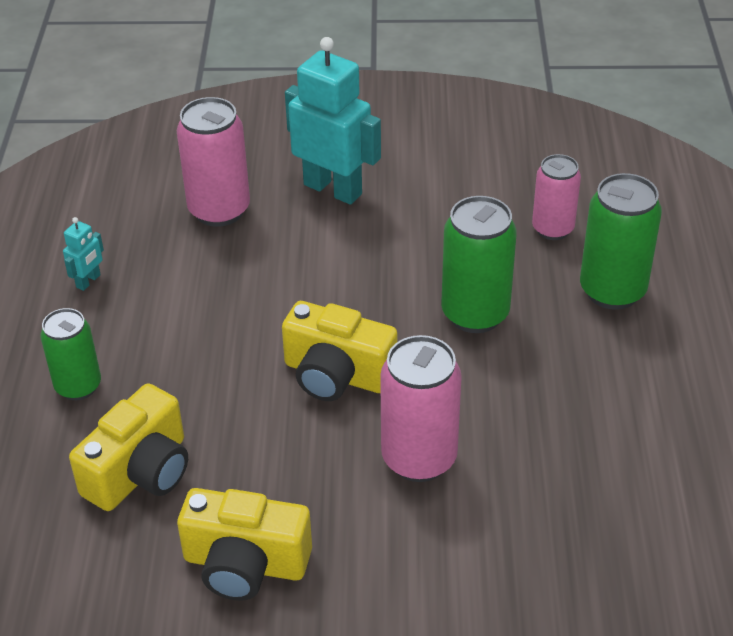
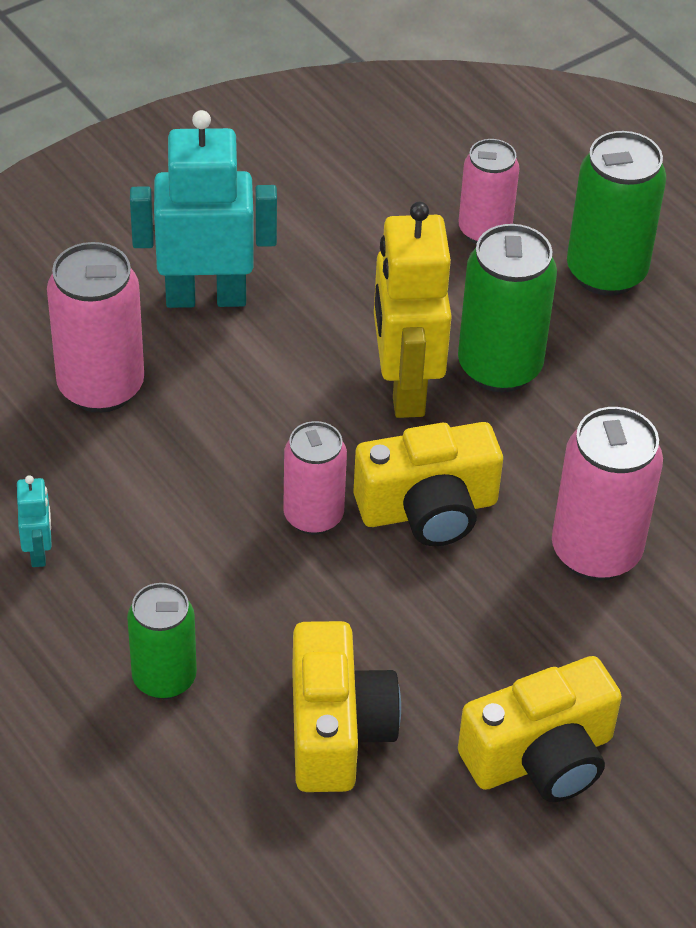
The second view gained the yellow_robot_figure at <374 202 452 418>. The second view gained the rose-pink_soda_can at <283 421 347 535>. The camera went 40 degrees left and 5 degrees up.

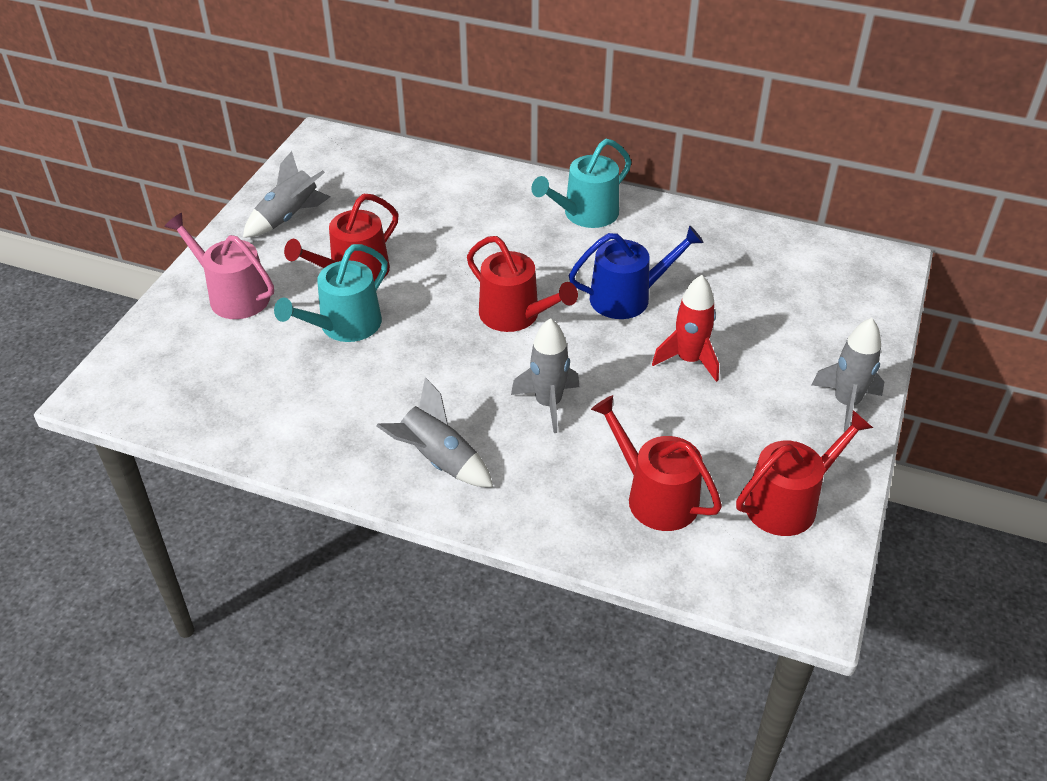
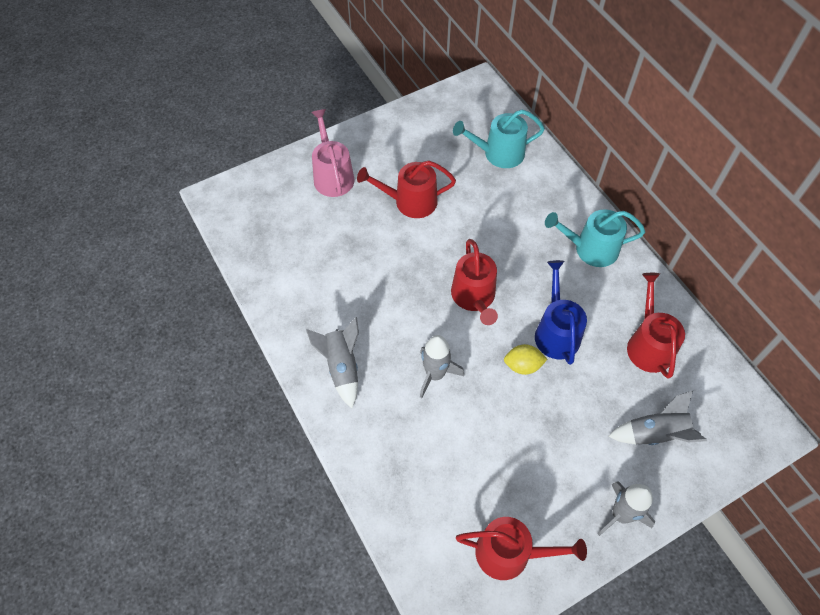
The grey_spaceship ended up elsewhere, having gone from <243 151 330 238> to <608 391 707 445>. The cobalt_sprinkling_can at <569 225 704 319> ended up facing another way, 120 degrees counterclockwise from before. The turquoise_sprinkling_can ended up elsewhere, having gone from <274 244 388 342> to <453 110 545 168>. The second view lost the scarlet_spaceship at <652 275 719 382>. The scarlet_sprinkling_can ended up elsewhere, having gone from <591 395 722 531> to <627 273 685 379>. The second view gained the yellow_toy_lemon at <504 344 547 375>. The camera went 40 degrees right and 15 degrees up.

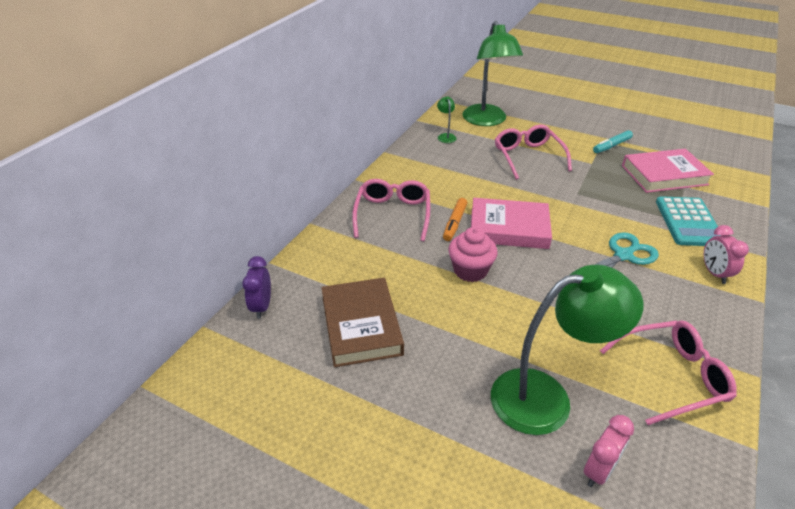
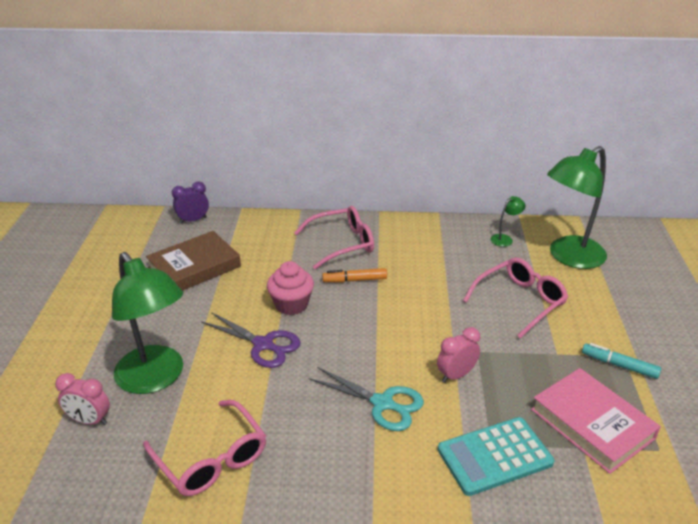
The second view lost the rose-pink_hardcover at <471 198 552 249>. The rose-pink_bedside_clock ended up elsewhere, having gone from <704 225 749 284> to <437 327 480 383>. The second view gained the purple_scissors at <201 312 301 368>. The camera went 65 degrees right and 5 degrees down.

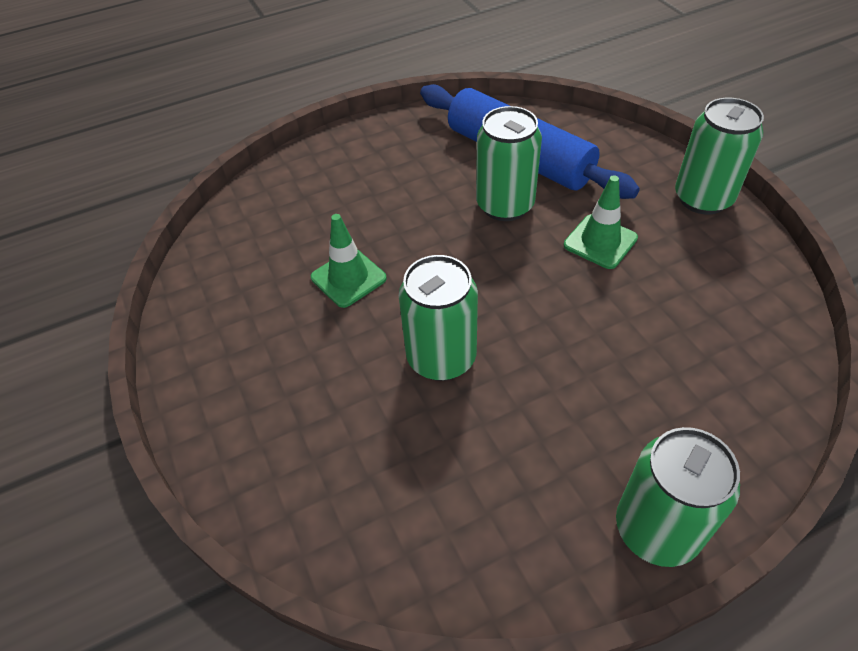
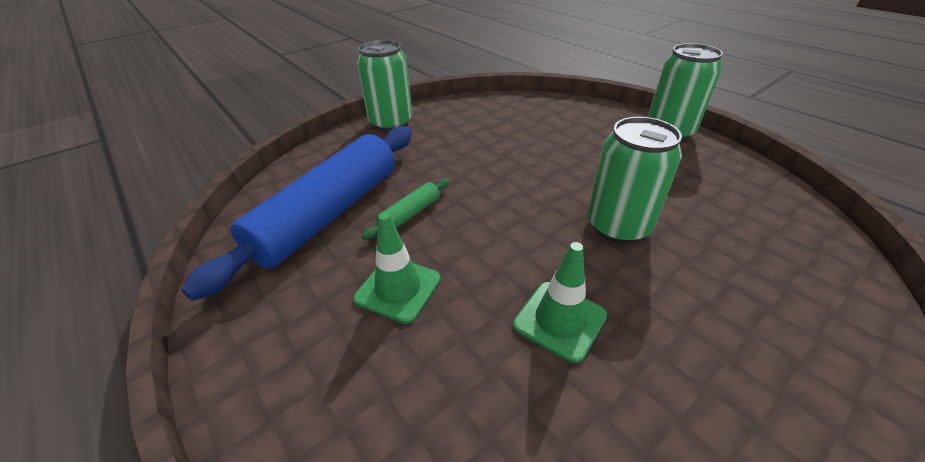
Where the emerald_soda_can stood at <476 106 542 221>, the emerald_pastry_roller came to stand at <362 178 450 240>. The emerald_road_cone ended up elsewhere, having gone from <564 175 638 269> to <354 213 441 324>. The camera went 105 degrees left and 10 degrees down.

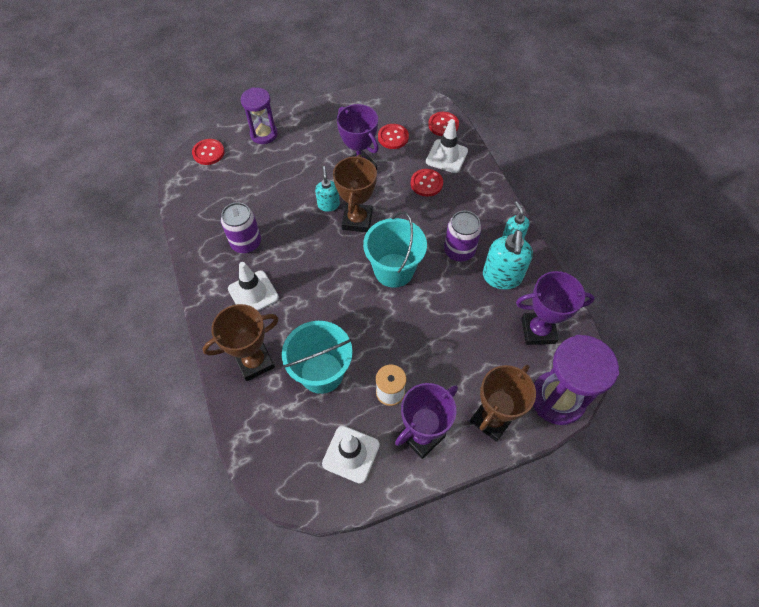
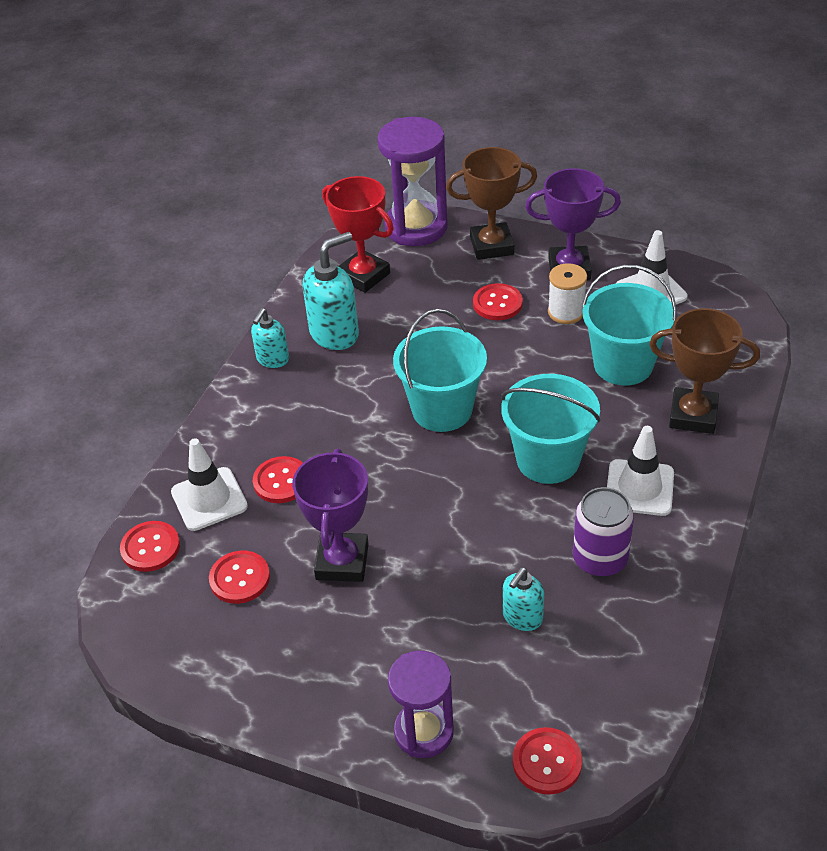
The second view lost the dark_brown_award_cup at <333 154 377 232>. The turquoise_pump_bottle ended up elsewhere, having gone from <315 166 340 212> to <503 567 544 631>. The second view lost the purple_soda_can at <444 211 482 262>. What was the purple_award_cup at <516 271 595 345> turned into the scarlet_award_cup at <322 176 394 293>. The second view gained the scarlet_shirt_button at <473 283 523 320>. The second view gained the turquoise_bucket at <501 374 601 484>. The camera went 135 degrees left and 15 degrees down.

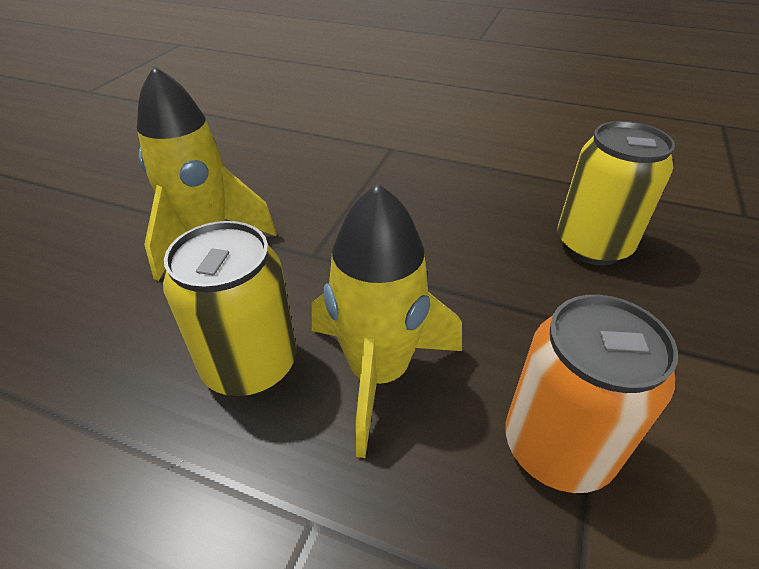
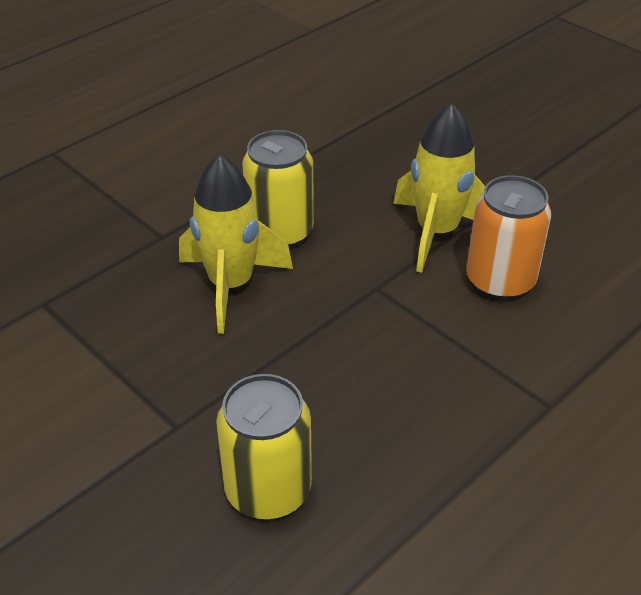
The orange-coloured_soda_can ended up elsewhere, having gone from <505 295 678 493> to <466 175 551 300>. The camera went 115 degrees right and 0 degrees up.

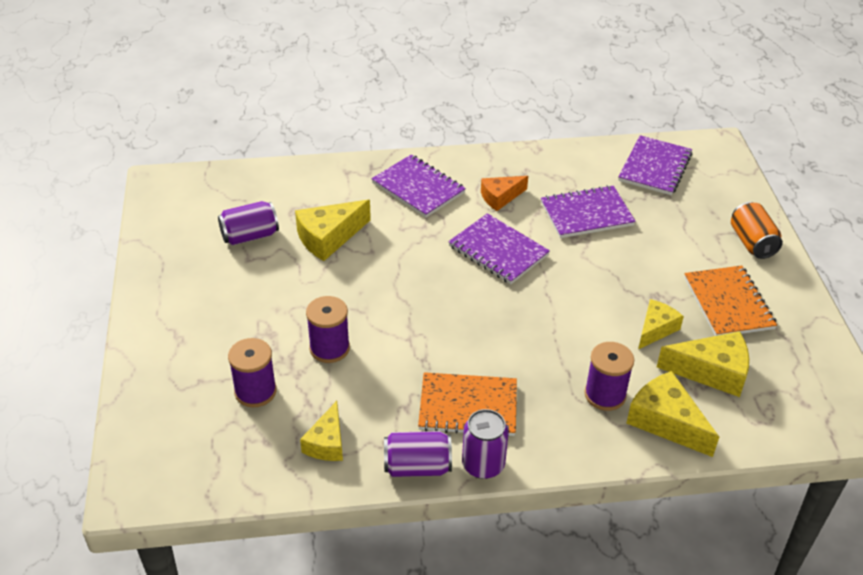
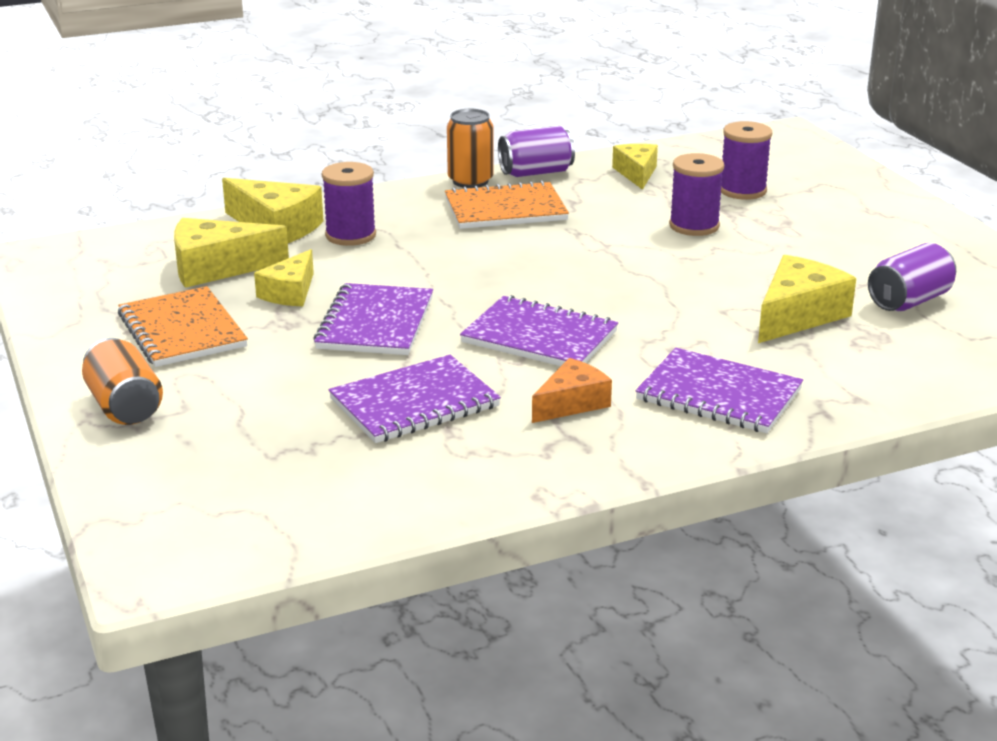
The purple_notepad ended up elsewhere, having gone from <618 135 692 195> to <313 283 433 355>. What was the purple_soda_can at <462 409 509 479> turned into the orange-coloured_soda_can at <447 109 493 188>. The camera went 165 degrees right and 15 degrees down.

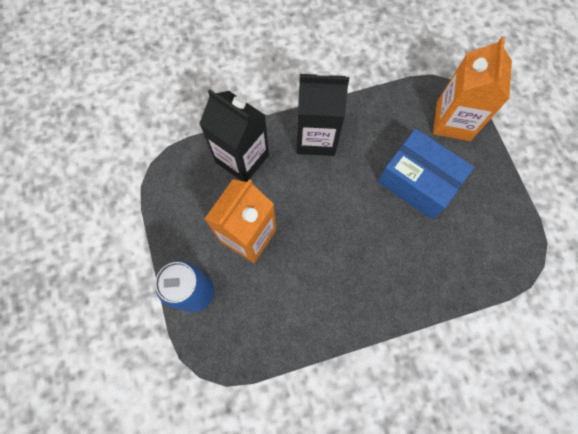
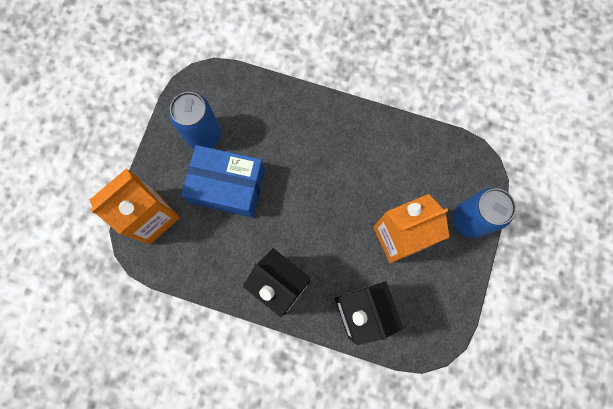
The cobalt_package at <378 129 474 219> ended up facing another way, 60 degrees counterclockwise from before. The second view gained the cobalt_soda_can at <170 92 221 149>. The camera went 145 degrees left and 5 degrees up.

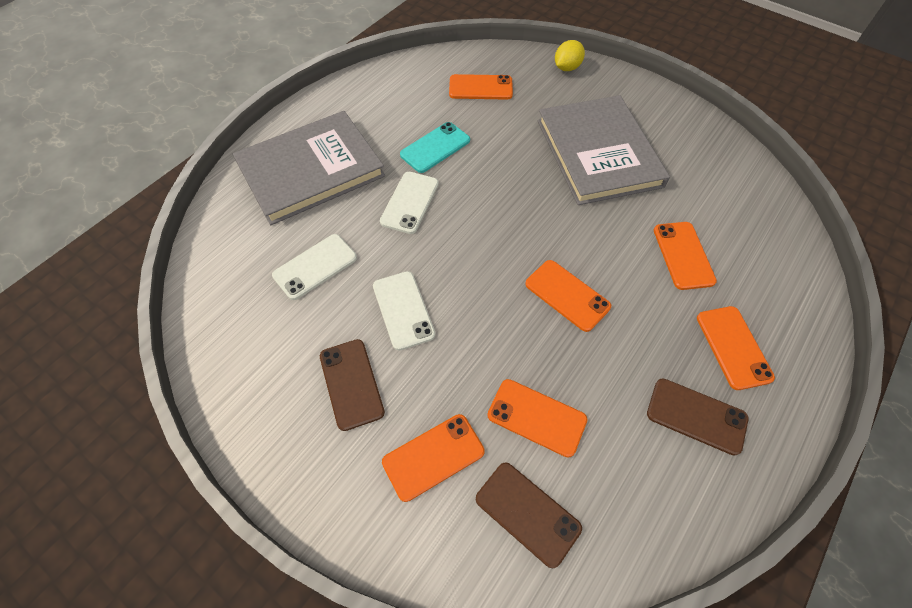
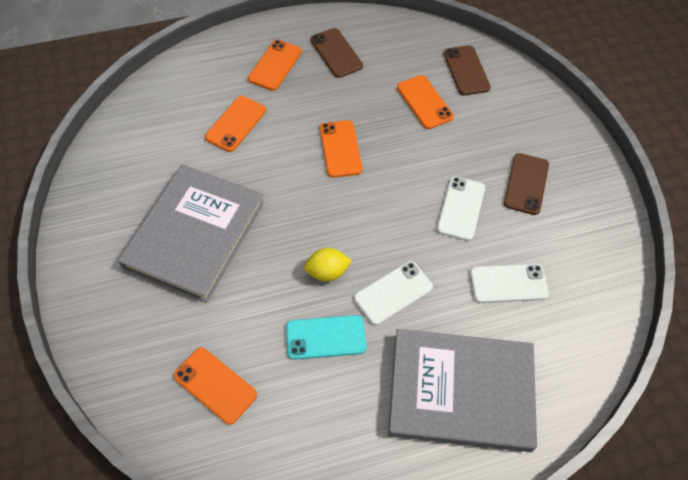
The yellow_toy_lemon ended up elsewhere, having gone from <555 40 585 71> to <304 248 352 281>. The second view lost the orange-coloured_phone at <382 414 485 502>. The camera went 145 degrees left and 0 degrees up.

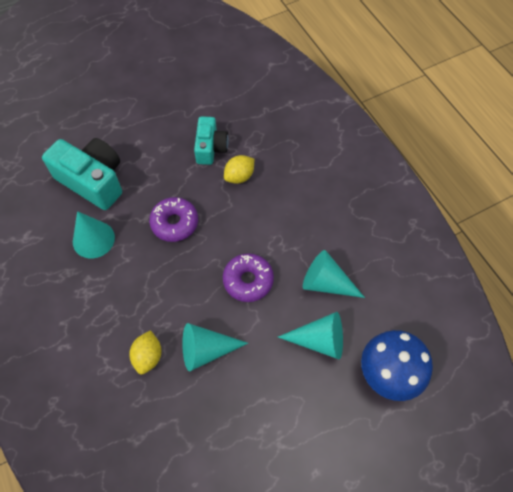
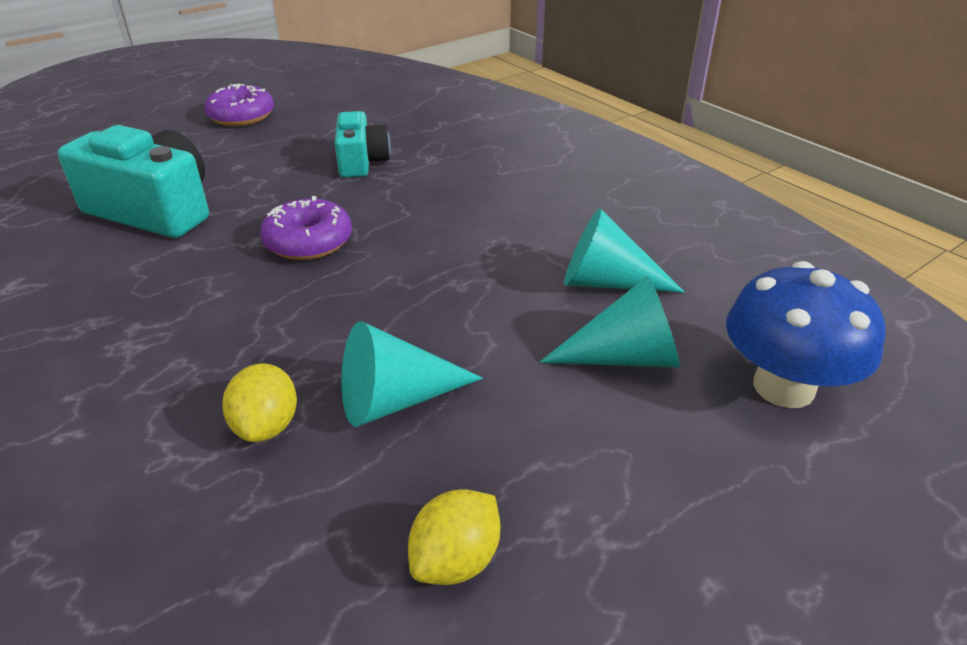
The yellow_toy_lemon ended up elsewhere, having gone from <224 155 254 184> to <408 489 500 585>. The second view lost the turquoise_cone_shape at <73 211 115 258>. The purple_glazed_donut ended up elsewhere, having gone from <223 253 274 302> to <204 84 274 126>. The camera went 10 degrees left and 25 degrees down.

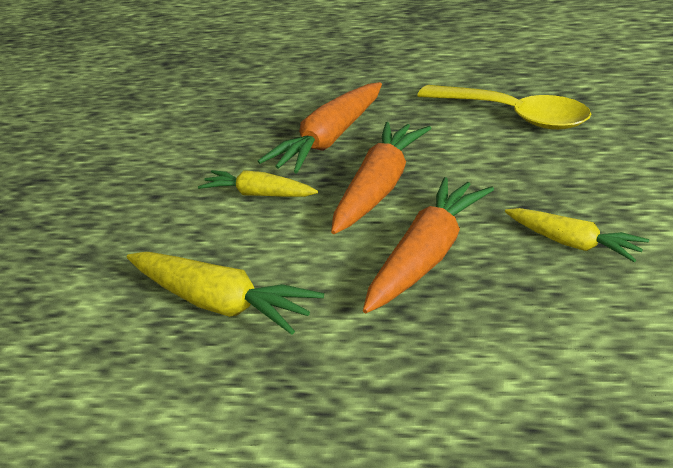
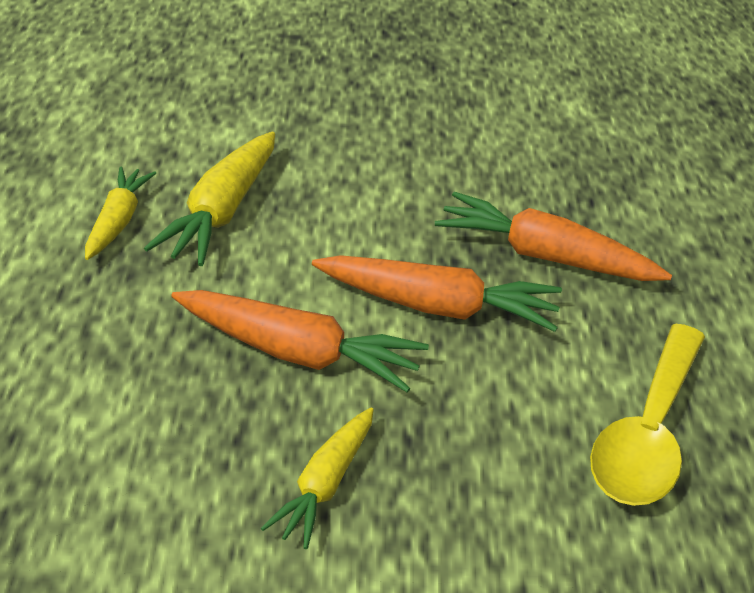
The yellow_root_vegetable ended up elsewhere, having gone from <198 170 318 197> to <85 167 156 260>. The camera went 70 degrees right and 5 degrees up.

